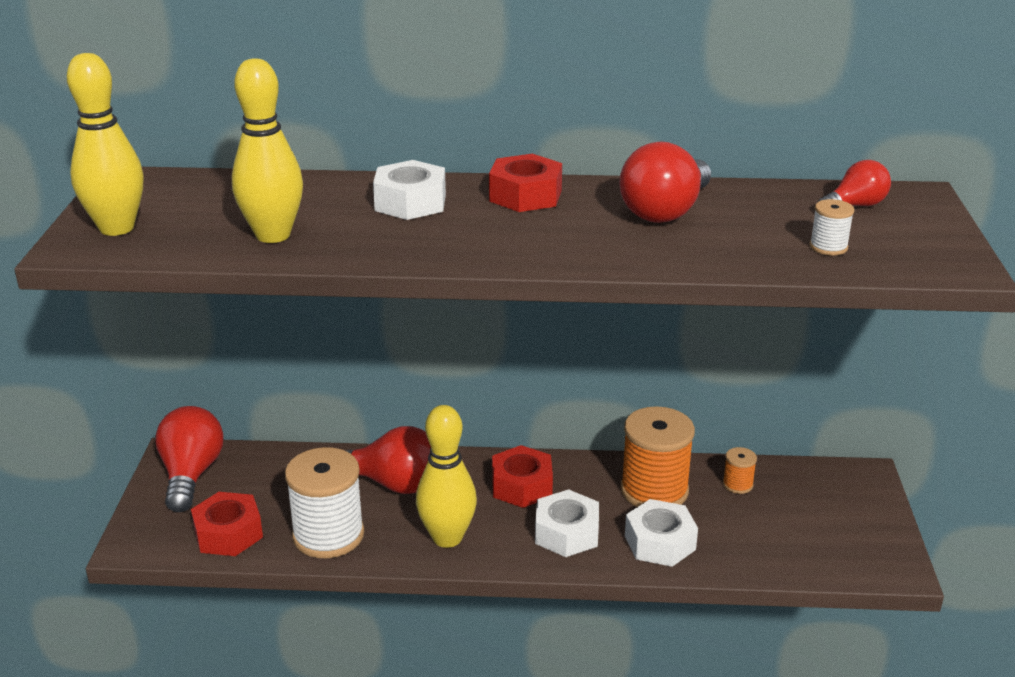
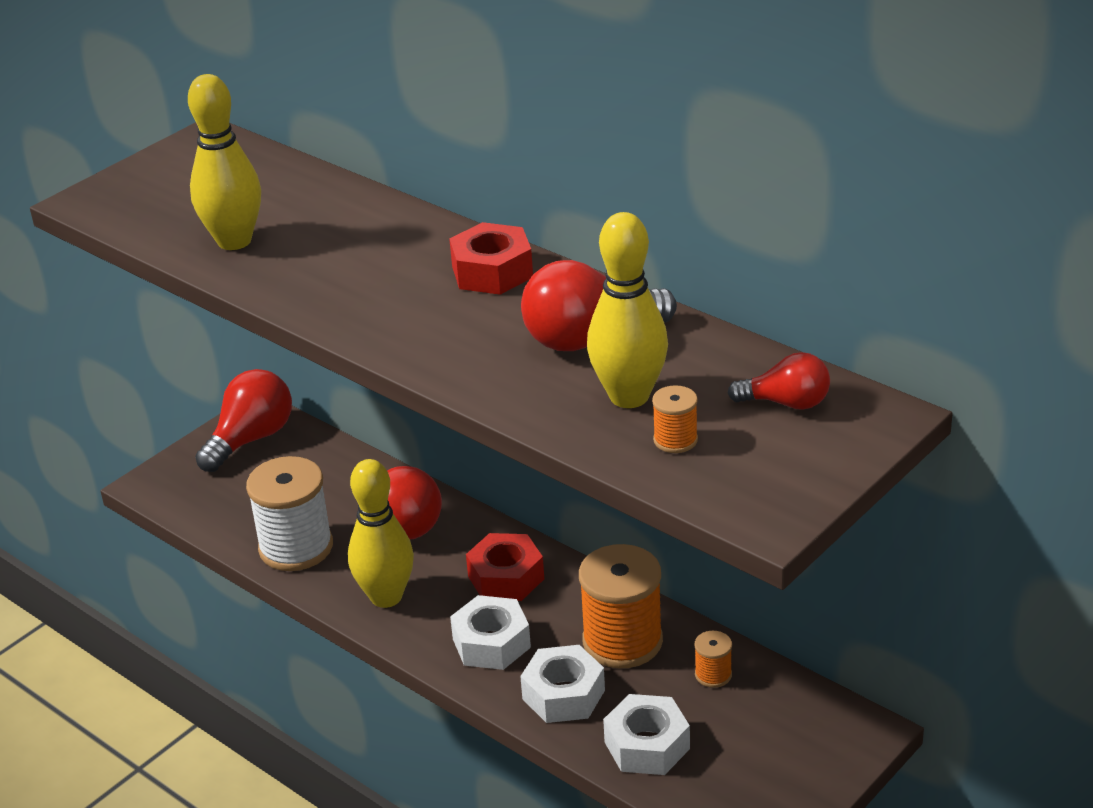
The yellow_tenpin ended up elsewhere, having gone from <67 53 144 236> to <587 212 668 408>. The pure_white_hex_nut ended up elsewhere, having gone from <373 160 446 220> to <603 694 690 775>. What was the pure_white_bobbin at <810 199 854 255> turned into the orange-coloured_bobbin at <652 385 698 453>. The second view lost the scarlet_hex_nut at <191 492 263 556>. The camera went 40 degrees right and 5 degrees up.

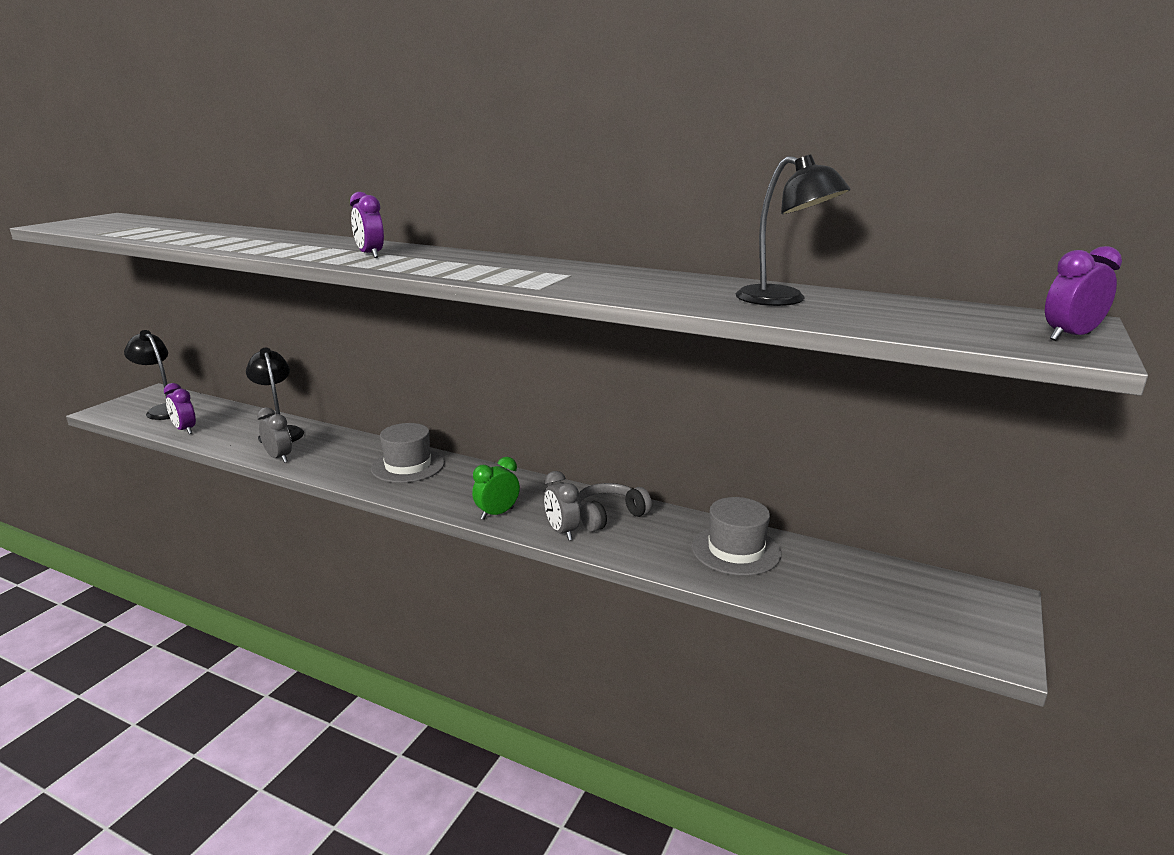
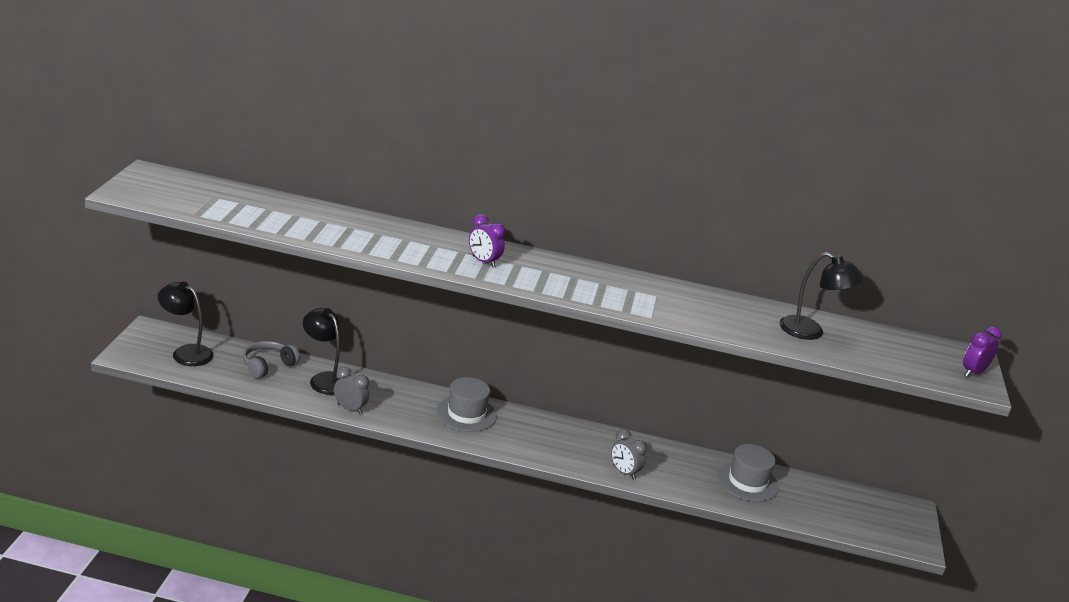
The second view lost the purple_bedside_clock at <164 383 196 434>. The second view lost the emerald_bedside_clock at <472 457 520 520>. The grey_headset ended up elsewhere, having gone from <577 483 652 532> to <243 341 300 379>. The camera went 20 degrees left and 5 degrees up.

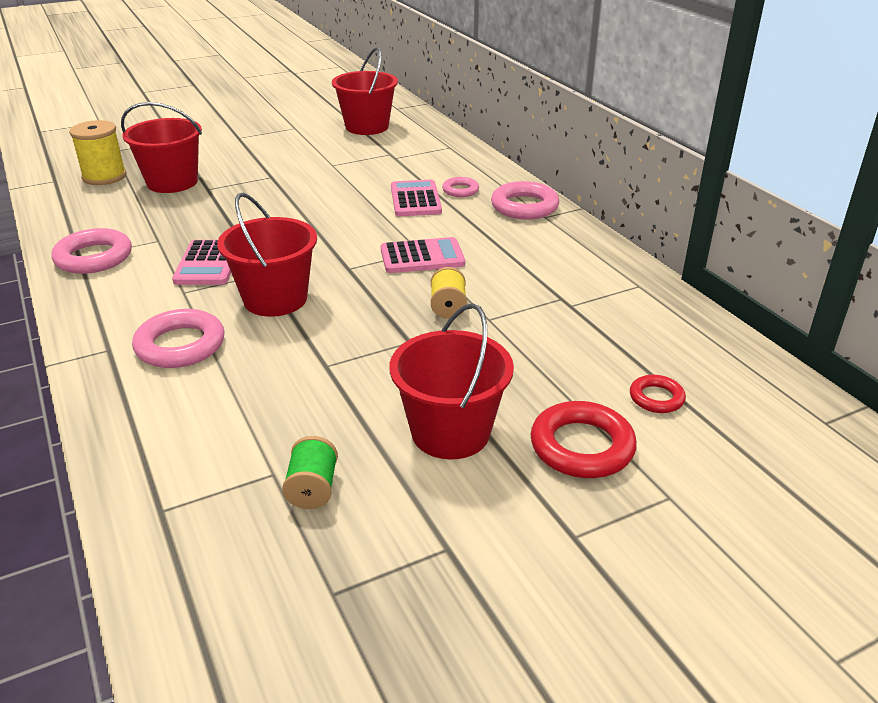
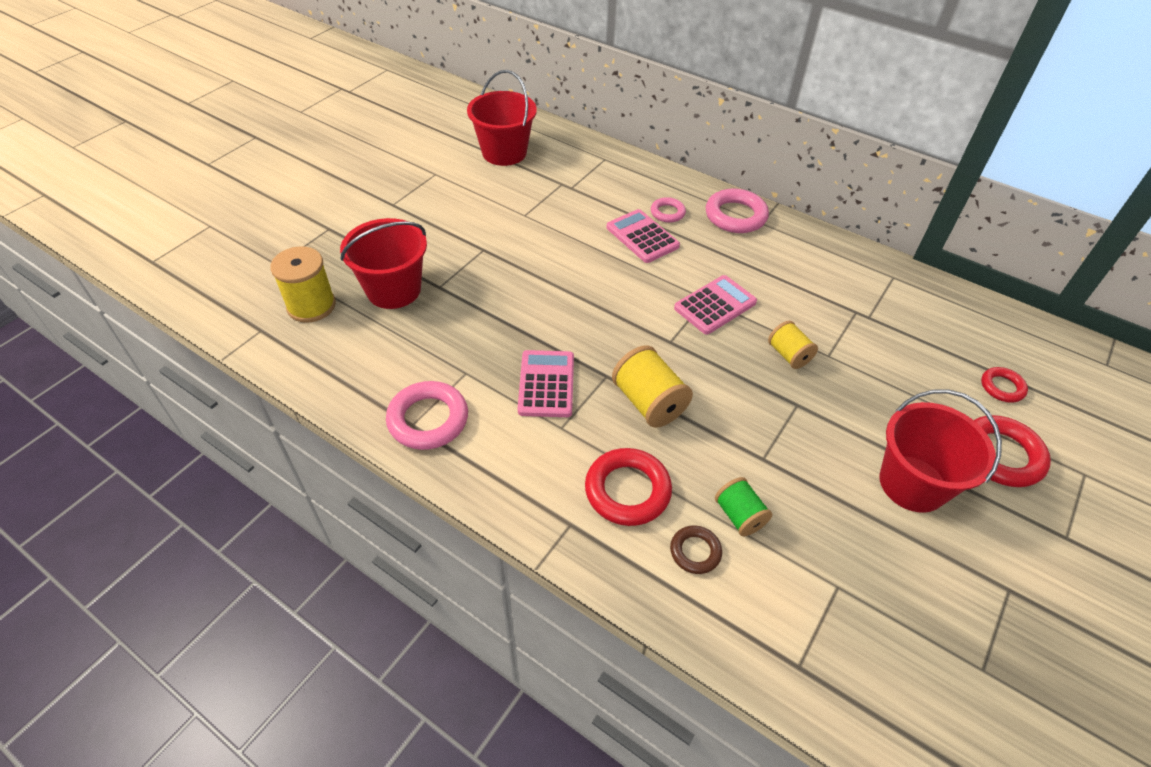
Where the scarlet_bucket stood at <217 193 317 317>, the yellow_bobbin came to stand at <612 345 693 428>. The rose-pink_adding_machine at <172 240 231 285> ended up facing another way, 150 degrees counterclockwise from before. What was the rose-pink_hoop at <132 309 225 368> turned into the scarlet_hoop at <585 448 672 526>. The emerald_bobbin ended up elsewhere, having gone from <282 436 338 509> to <715 477 772 536>. The second view gained the dark_brown_hoop at <670 526 722 574>. The camera went 30 degrees left and 15 degrees up.

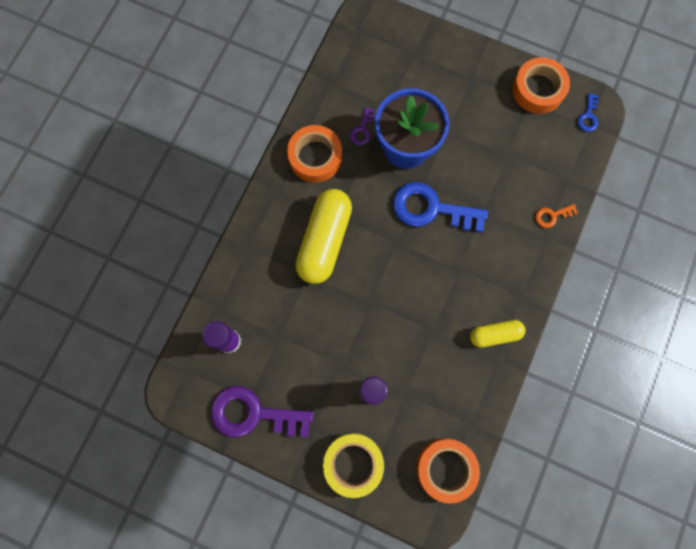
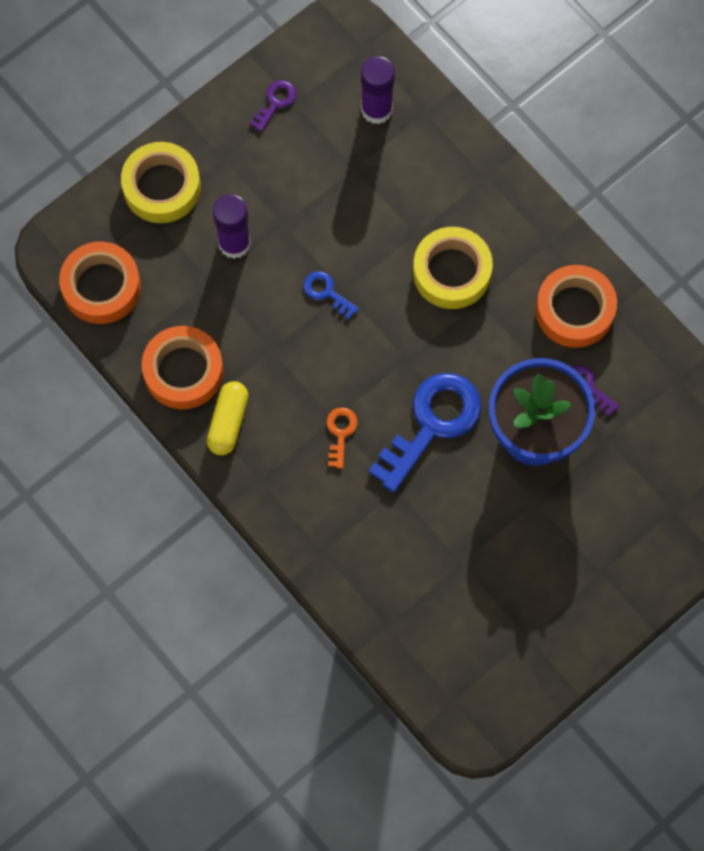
The orange-coloured_tape ended up elsewhere, having gone from <512 57 570 114> to <142 326 223 409>. The cobalt_key ended up elsewhere, having gone from <578 93 599 132> to <303 271 359 319>. Where the yellow_pill_shape stood at <296 189 352 284>, the yellow_tape came to stand at <413 227 493 309>. The orange-coloured_key ended up elsewhere, having gone from <535 204 578 228> to <327 407 358 469>. The size of the purple_key at <211 386 313 438> changed by a factor of 0.45. The camera went 115 degrees right and 5 degrees down.

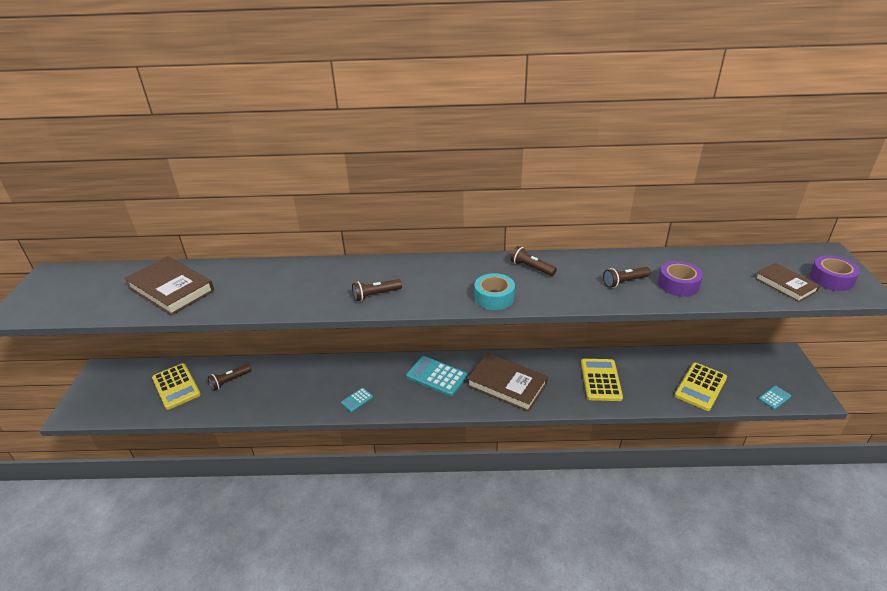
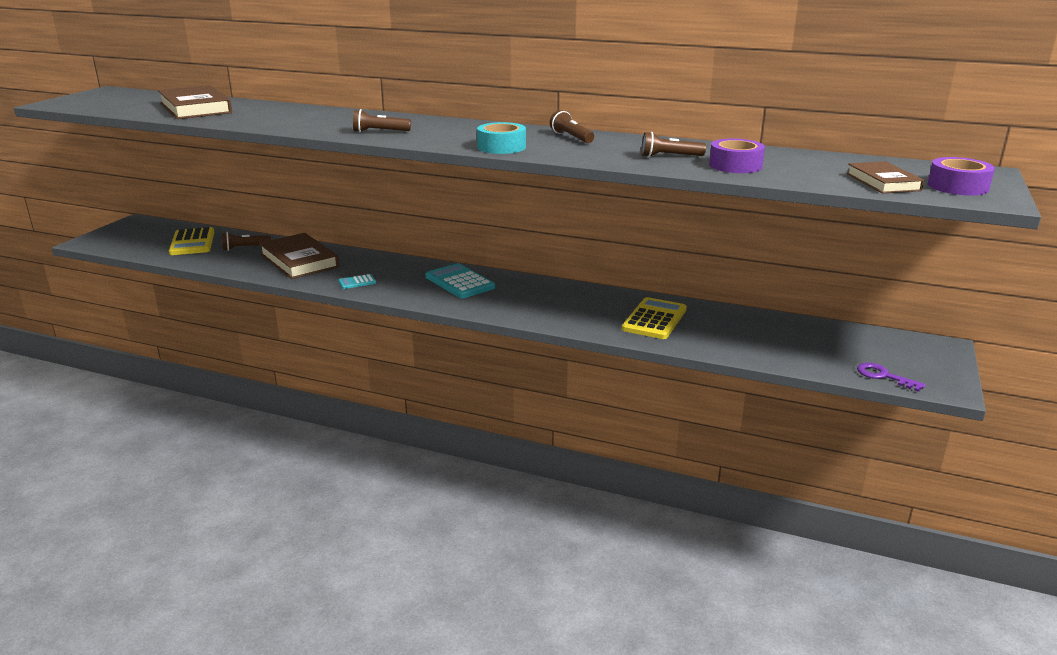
The dark_brown_hardcover ended up elsewhere, having gone from <467 353 548 412> to <259 233 339 279>. The second view lost the yellow_adding_machine at <674 363 727 411>. Where the turquoise_adding_machine stood at <759 386 791 409>, the purple_key came to stand at <857 363 926 392>. The camera went 20 degrees right and 10 degrees down.

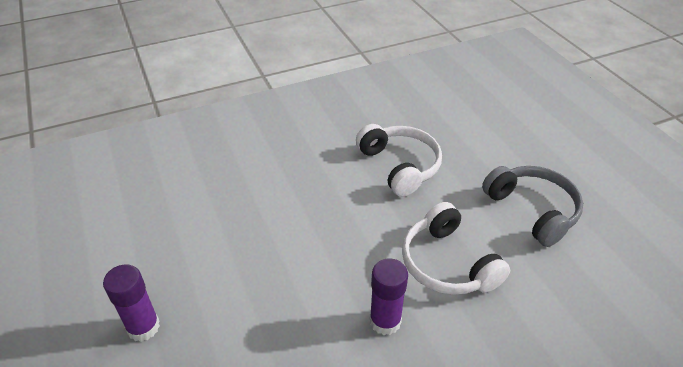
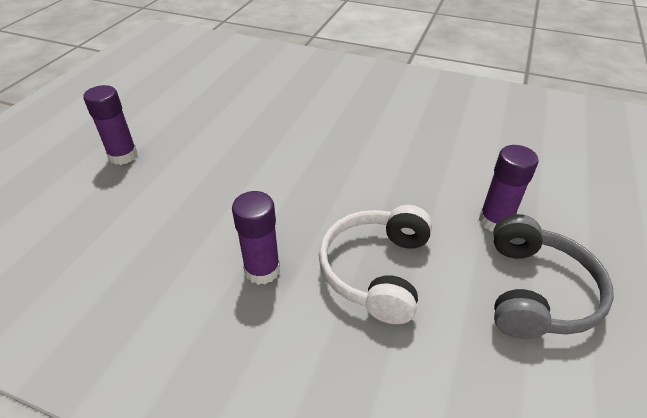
The second view lost the pure_white_headset at <356 124 442 197>. The second view gained the purple_glue at <479 145 539 231>. The camera went 45 degrees right and 0 degrees up.

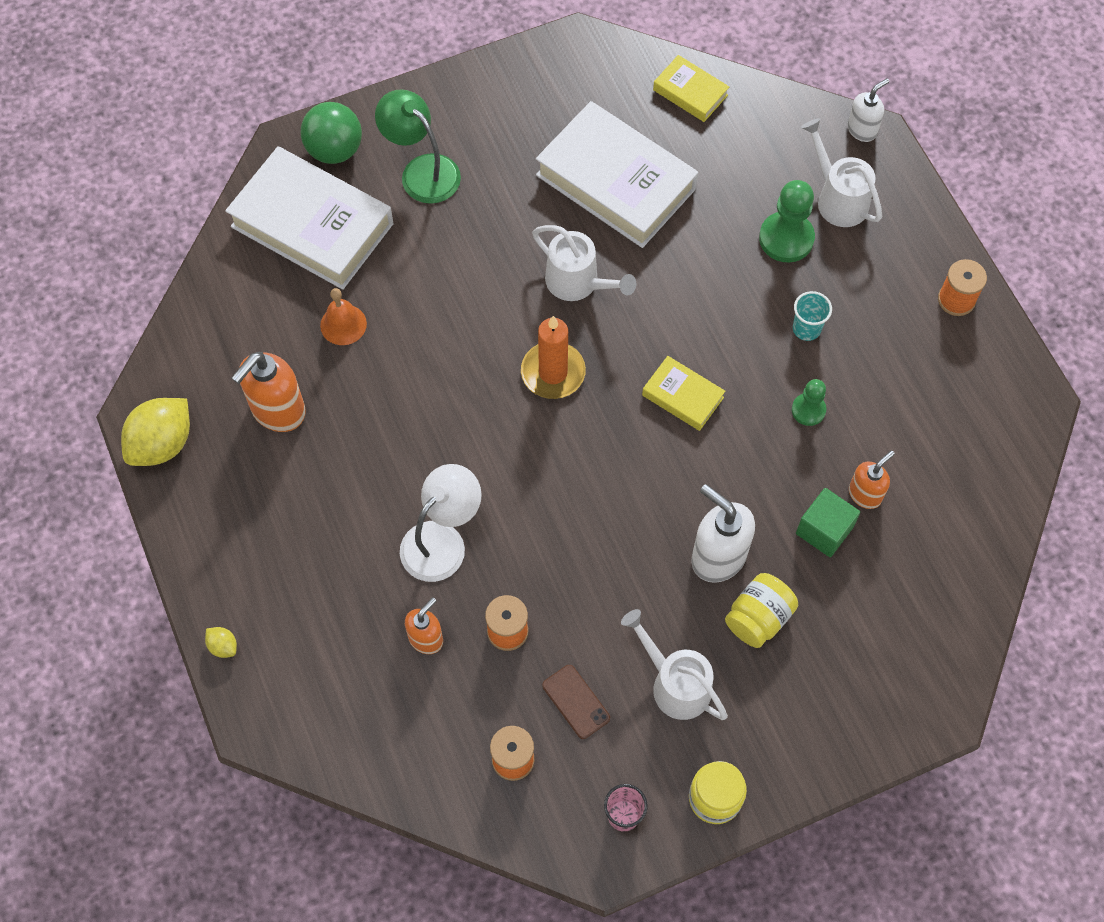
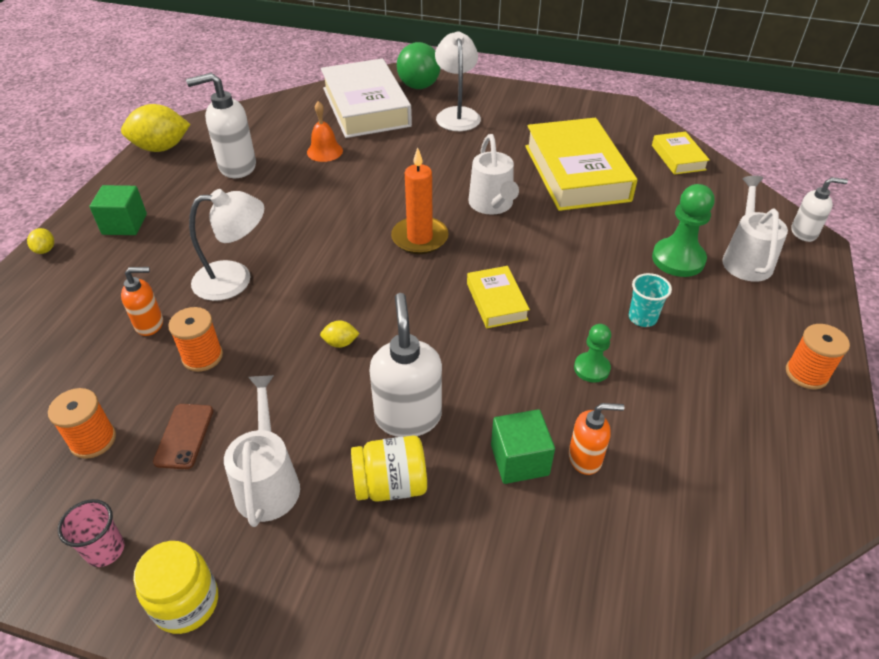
What was the emerald_lamp at <375 89 461 204> turned into the pure_white_lamp at <435 31 481 131>. What was the pure_white_hardcover at <536 101 698 248> turned into the yellow_hardcover at <525 118 637 211>. What was the orange-coloured_pump_bottle at <232 352 306 432> turned into the pure_white_pump_bottle at <186 73 256 178>. The second view gained the emerald_block at <90 185 147 235>. The second view gained the yellow_toy_lemon at <320 320 360 348>. The camera went 40 degrees right and 20 degrees down.

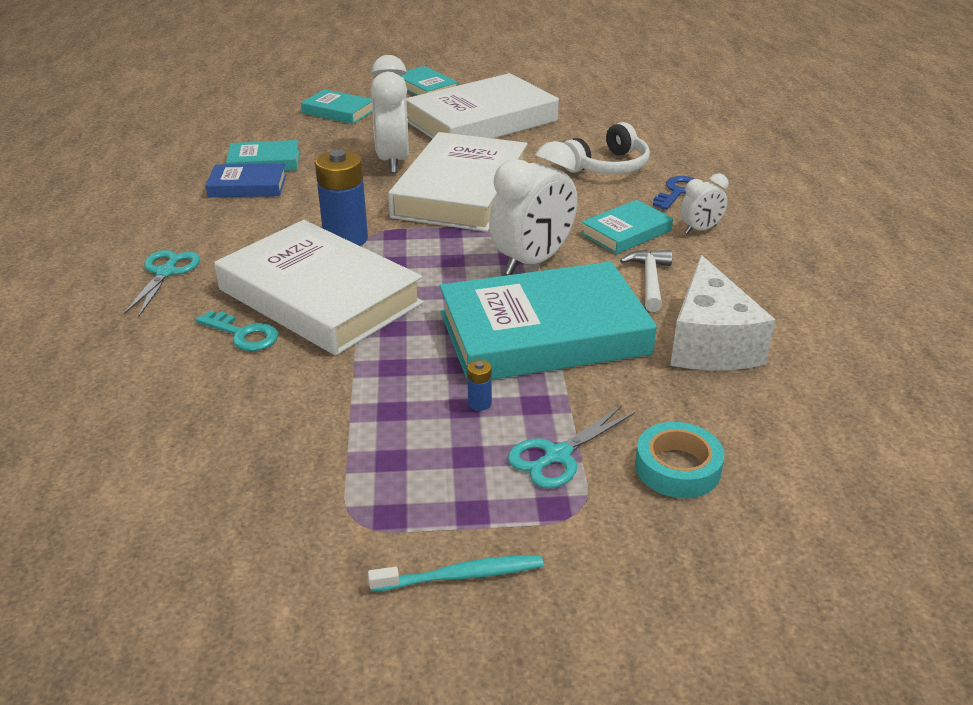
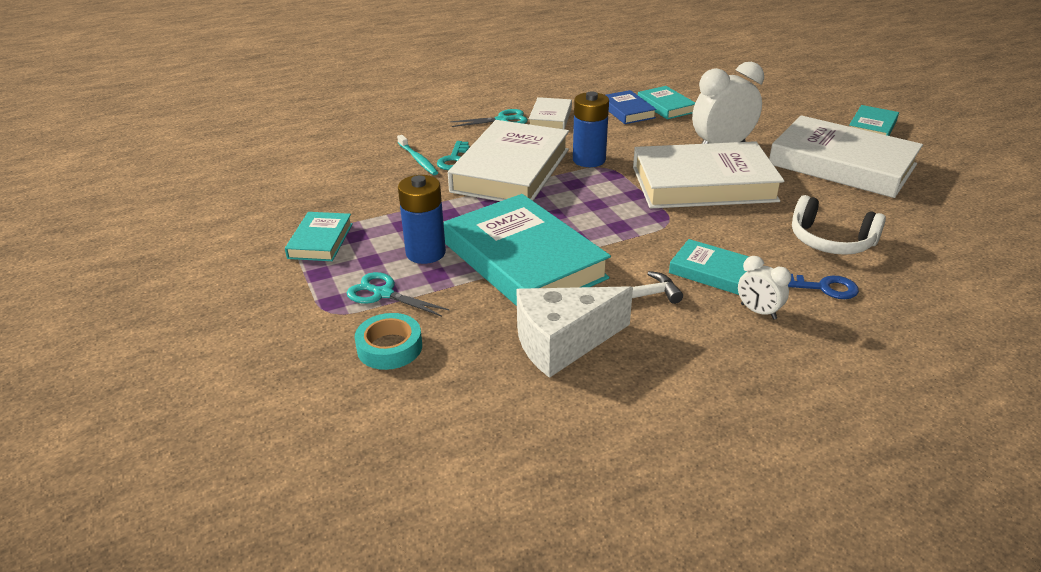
The turquoise_hardcover ended up elsewhere, having gone from <301 89 373 124> to <285 212 353 261>. The second view lost the pure_white_bedside_clock at <489 141 577 275>. The size of the cobalt_battery at <467 360 492 411> changed by a factor of 2.39. The turquoise_dental_brush ended up elsewhere, having gone from <368 555 543 592> to <397 135 438 175>. The second view gained the pure_white_hardcover at <529 97 572 129>. The camera went 70 degrees right and 0 degrees up.

